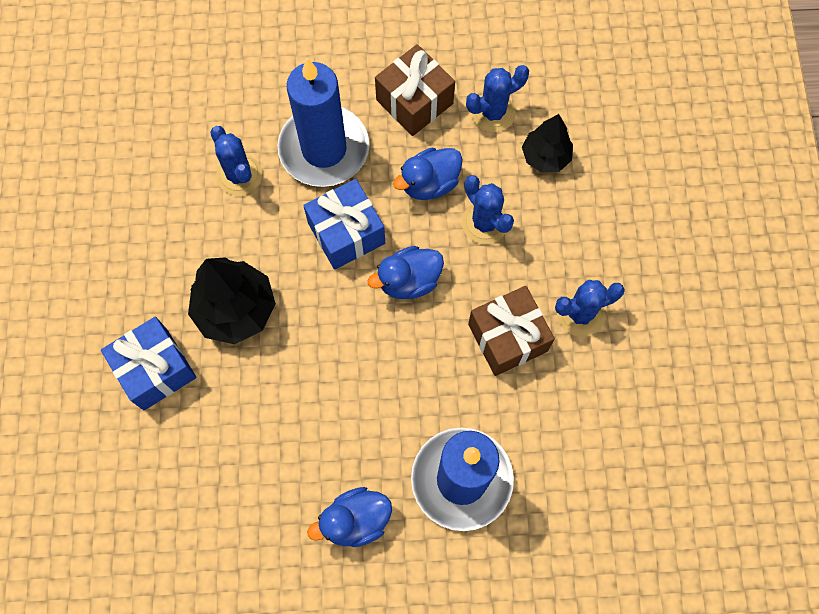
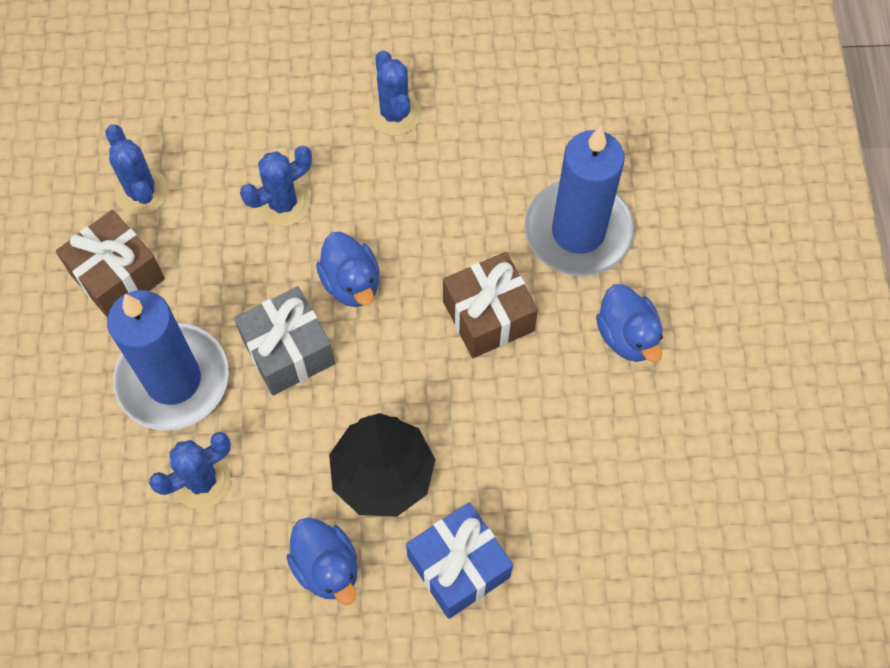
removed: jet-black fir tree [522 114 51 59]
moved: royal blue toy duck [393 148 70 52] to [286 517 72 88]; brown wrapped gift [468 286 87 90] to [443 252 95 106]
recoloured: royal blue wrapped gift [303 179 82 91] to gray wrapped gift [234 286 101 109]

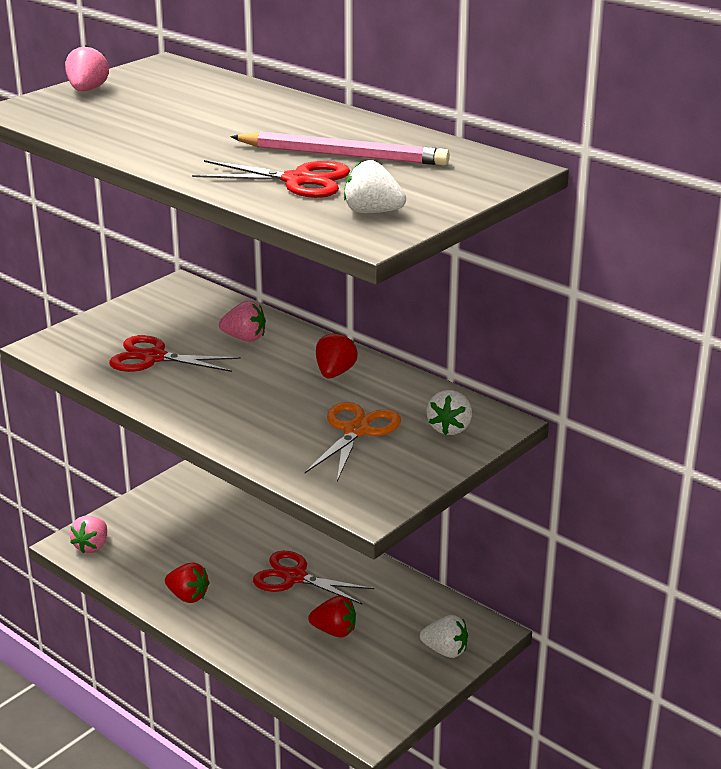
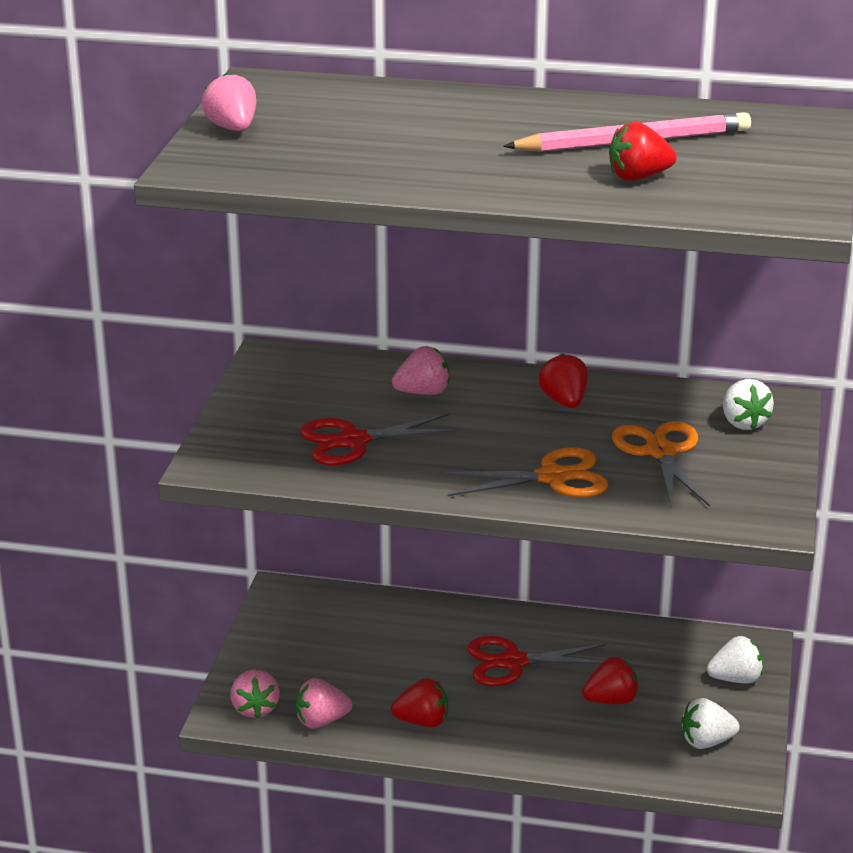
added: rosy toy strawberry [295 678 58 50]; orange pair of scissors [441 447 167 51]
moved: white toy strawberry [344 160 62 53] to [682 698 58 51]
replaced: scarlet pair of scissors [192 160 158 38] to scarlet toy strawberry [609 122 68 59]

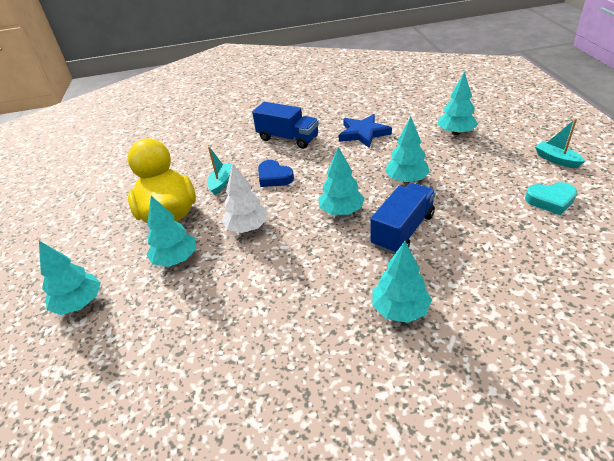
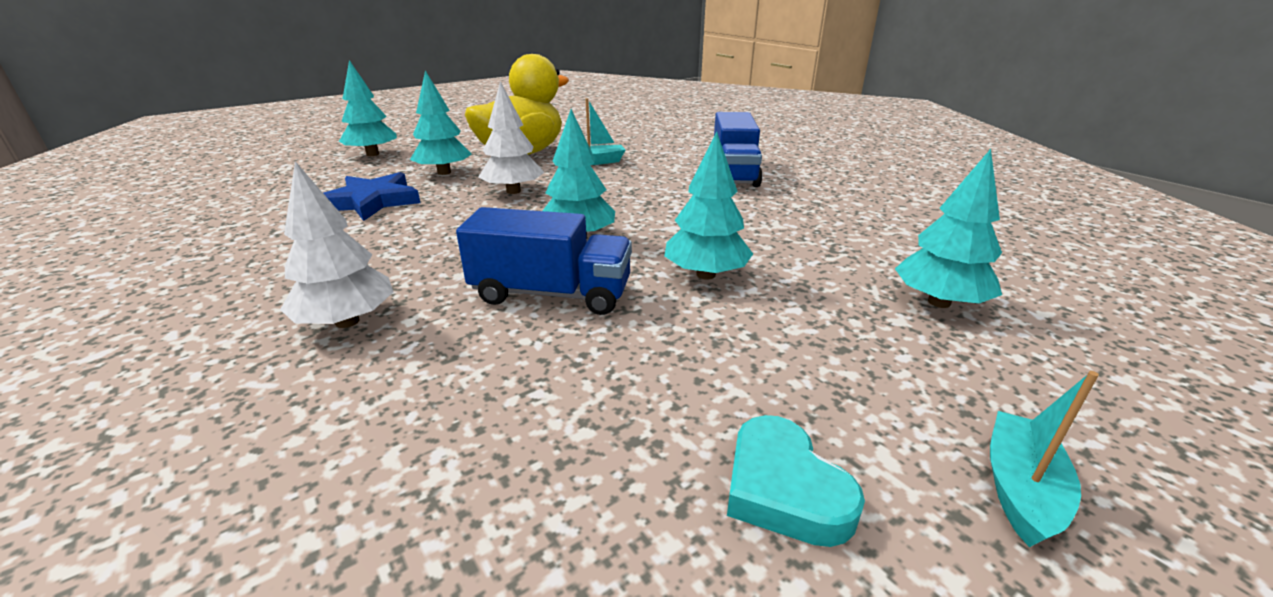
removed: royal blue love heart [258 160 36 27]
moved: royal blue star shape [339 114 53 34] to [323 172 97 49]
recoloured: aqua fir tree [372 241 60 82] to white fir tree [280 161 113 167]

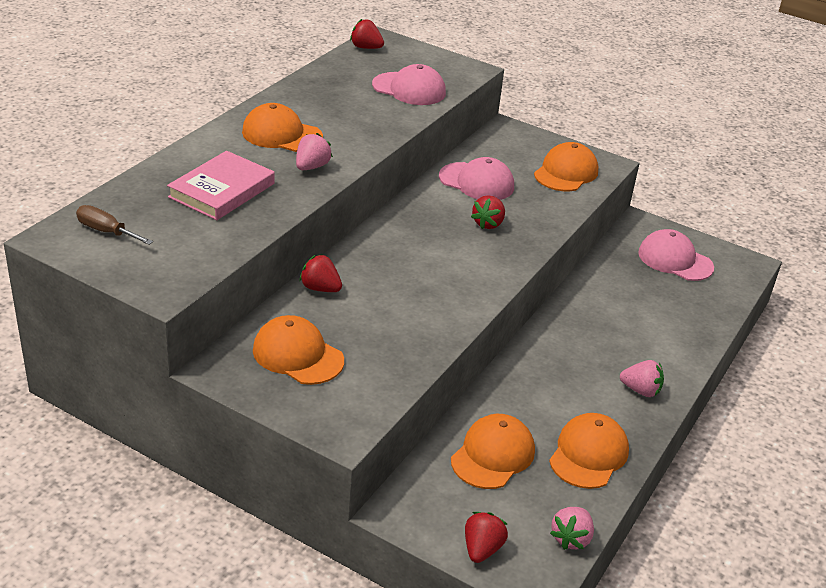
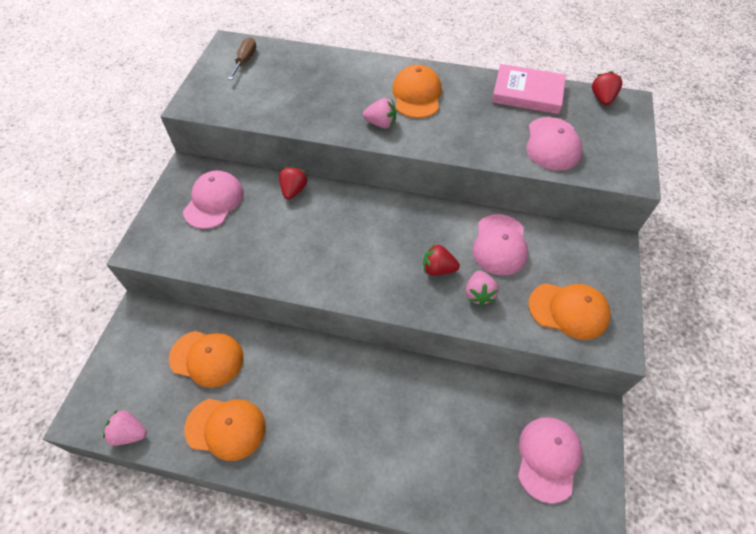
removed: scarlet toy strawberry [465 512 43 51]
moved: rosy toy strawberry [620 360 44 37] to [465 270 34 36]; rosy hardcover [167 151 108 69] to [492 64 74 50]
recoloured: orange baseball cap [253 315 91 70] to rosy baseball cap [183 170 61 59]

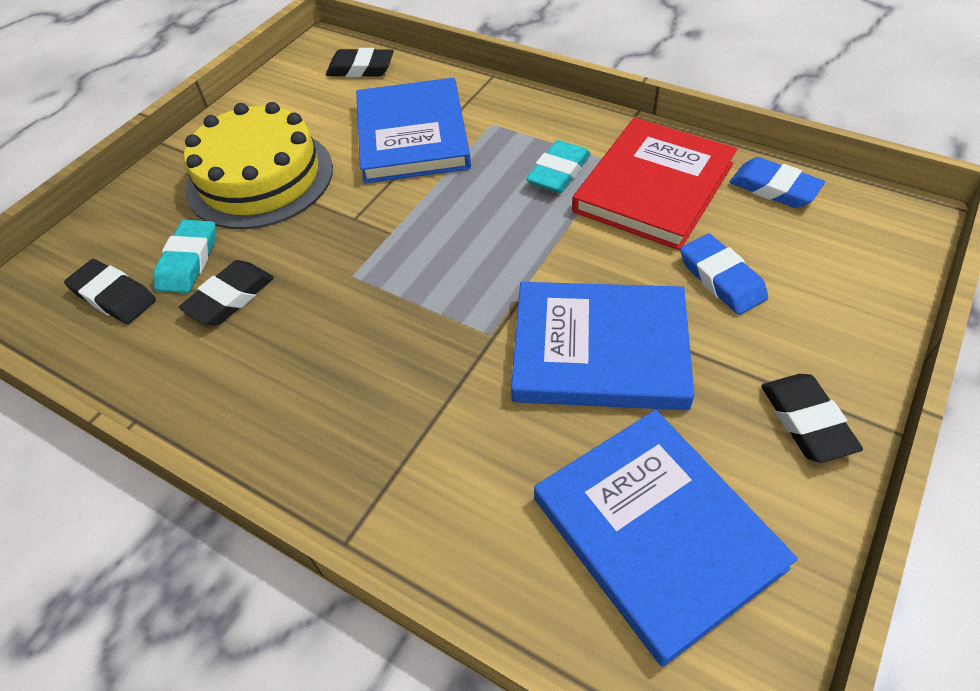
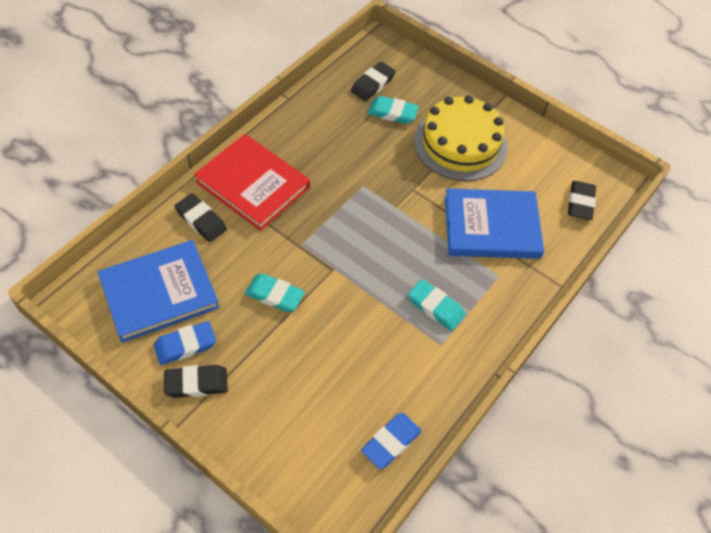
moved: royal blue pencil eraser [680 234 88 81] to [154 321 62 44]; jet-black pencil eraser [179 260 95 66] to [175 193 52 49]; scarlet hardcover [572 118 165 132] to [194 134 116 97]
replaced: royal blue hardcover [511 282 184 128] to aqua pencil eraser [245 273 60 39]

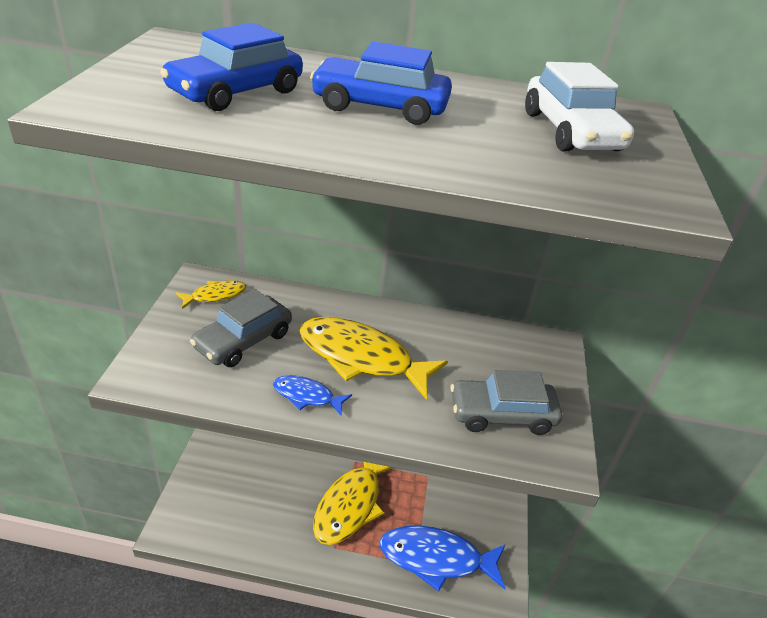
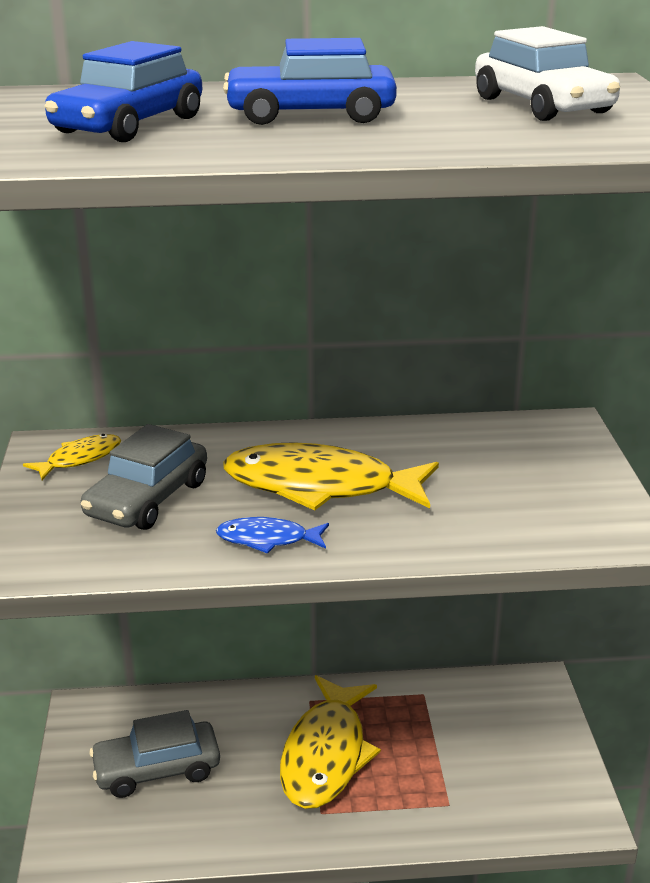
removed: royal blue toy fish [379 525 127 67]
moved: gray automobile [450 370 112 65] to [89 710 131 88]

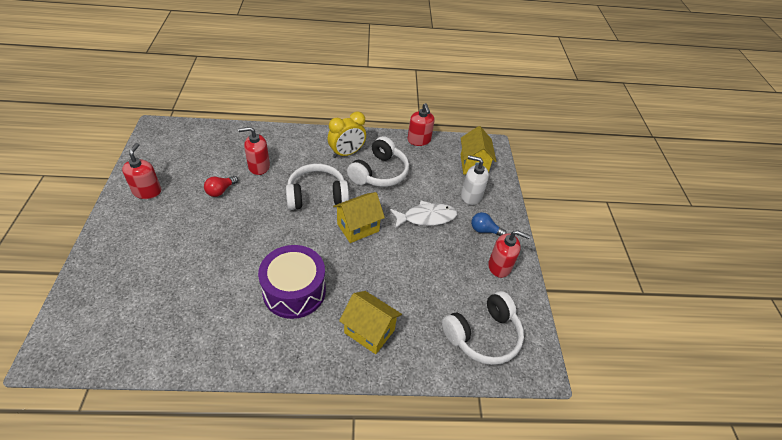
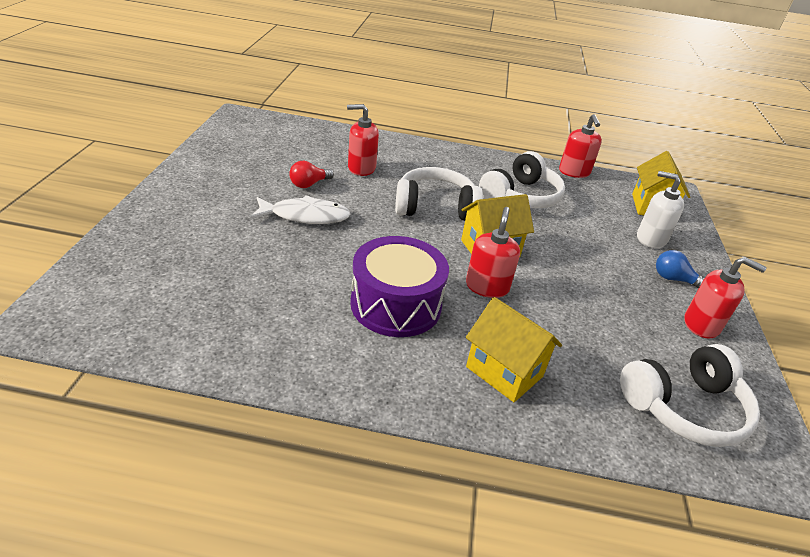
removed: bright yellow bedside clock [327 112 39 46]
moved: white toy fish [390 201 67 28] to [250 195 100 29]; scarlet pump bottle [122 143 39 56] to [466 207 54 91]

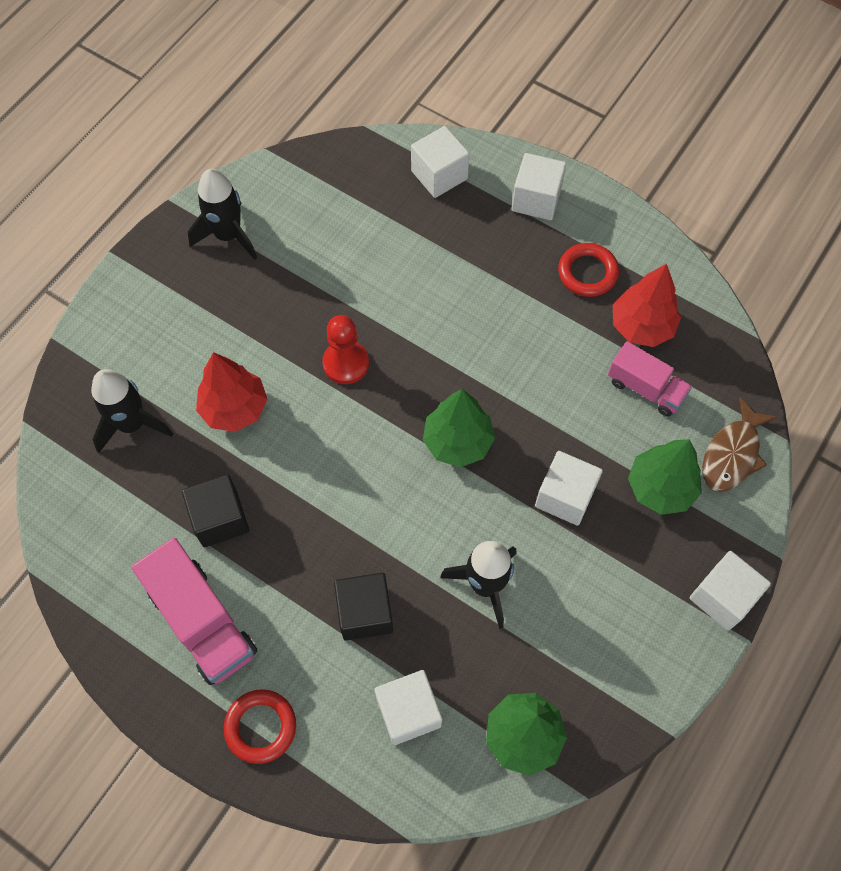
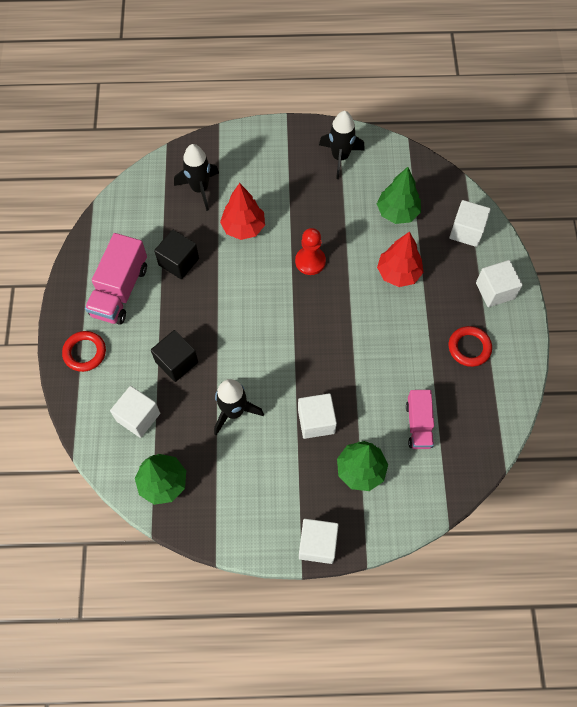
removed: brown toy fish [702 397 75 95]
moved: green fir tree [423 389 72 78] to [377 167 44 57]; scarlet fir tree [613 264 68 83] to [377 232 47 55]

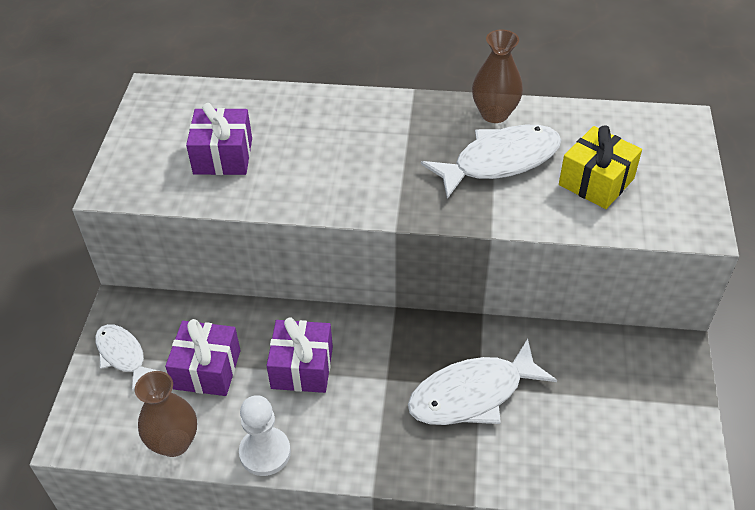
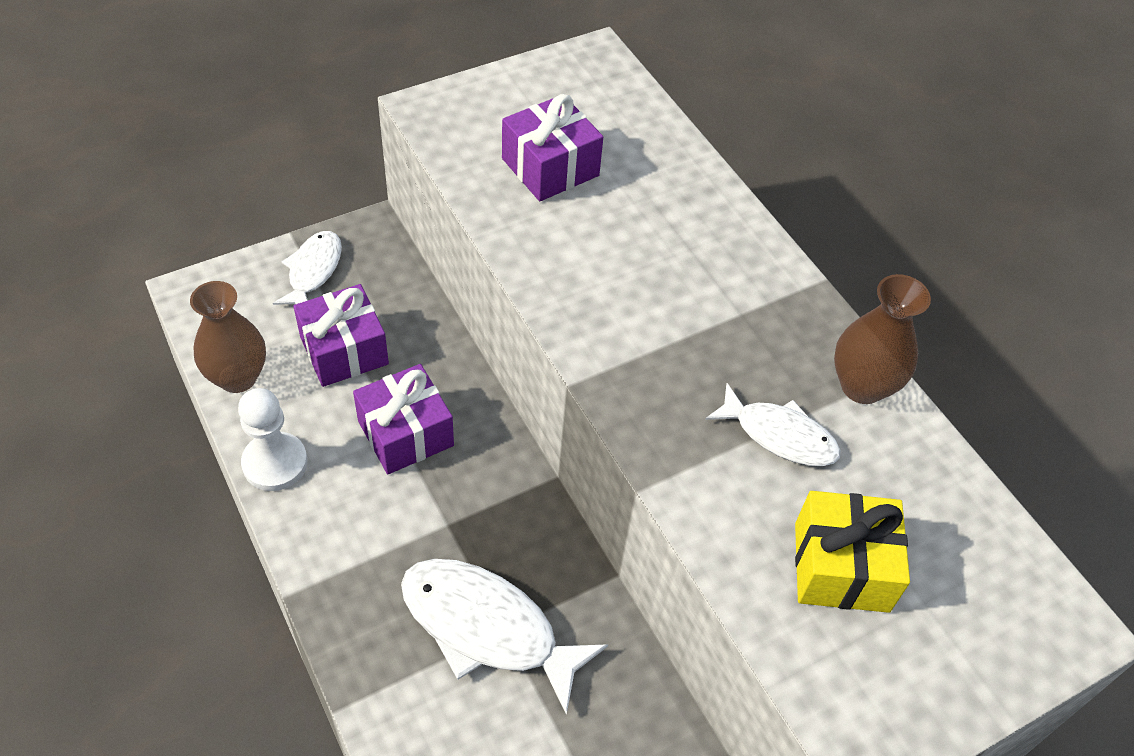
resized: white toy fish [421 125 140 74] = [705 383 136 83] x0.60

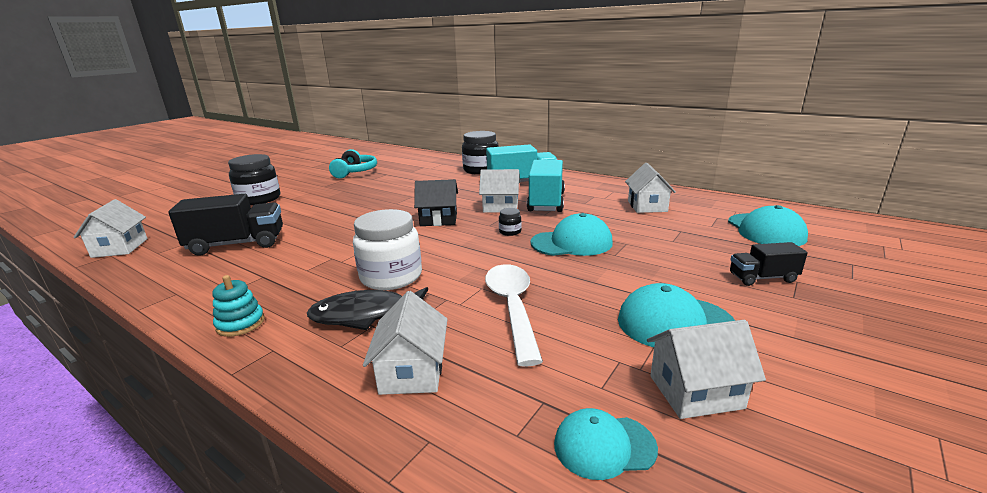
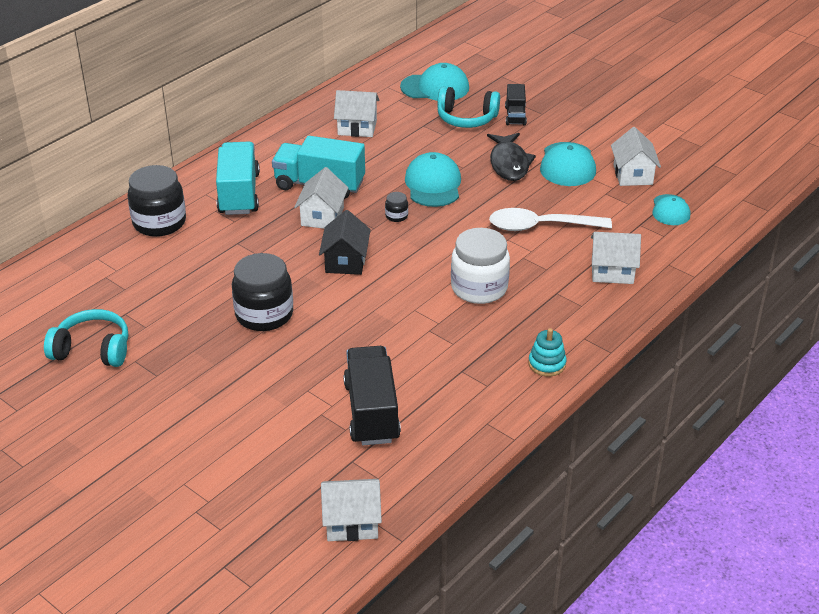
added: aqua headset [437 86 63 42]
moved: jet-black jam jar [228 154 52 51] to [232 253 61 78]; jet-black toy fish [307 287 121 43] to [487 133 49 48]

